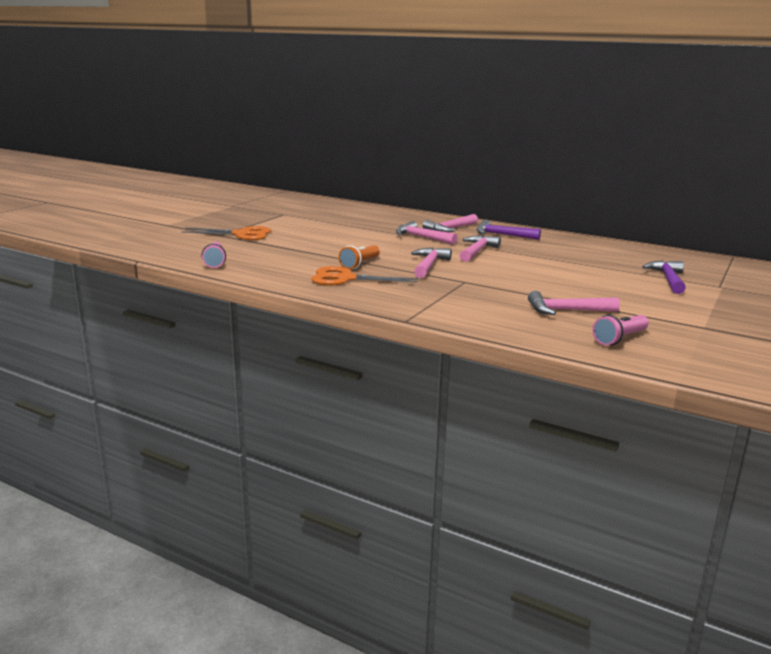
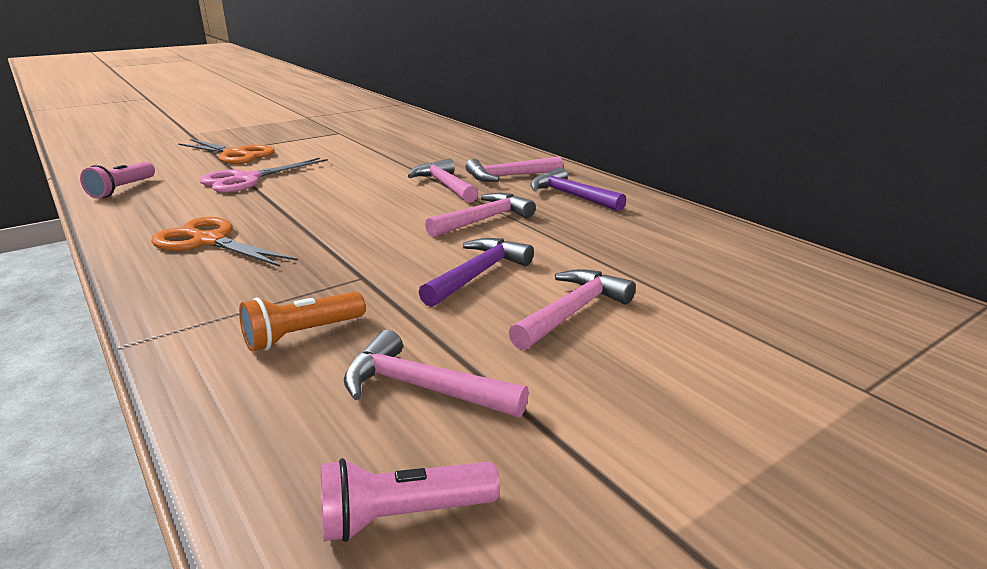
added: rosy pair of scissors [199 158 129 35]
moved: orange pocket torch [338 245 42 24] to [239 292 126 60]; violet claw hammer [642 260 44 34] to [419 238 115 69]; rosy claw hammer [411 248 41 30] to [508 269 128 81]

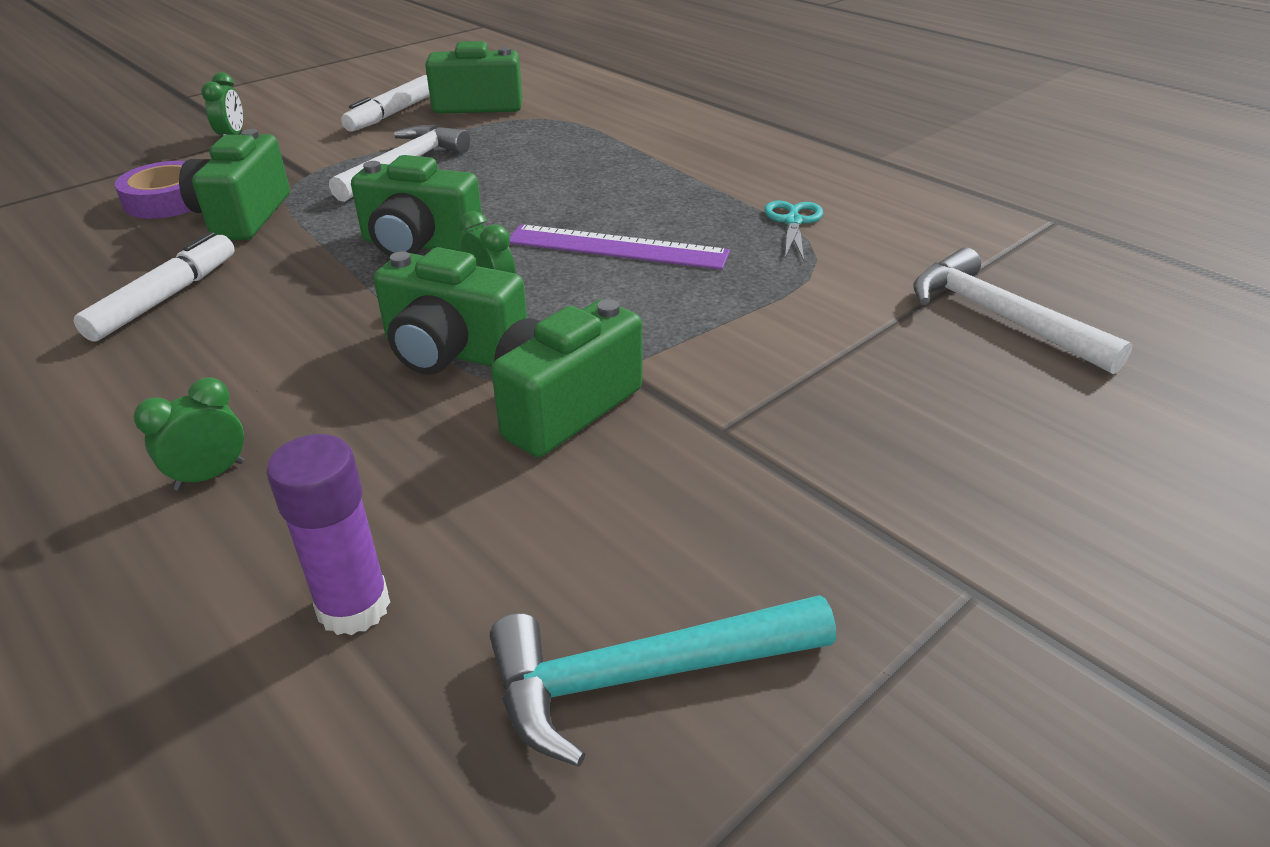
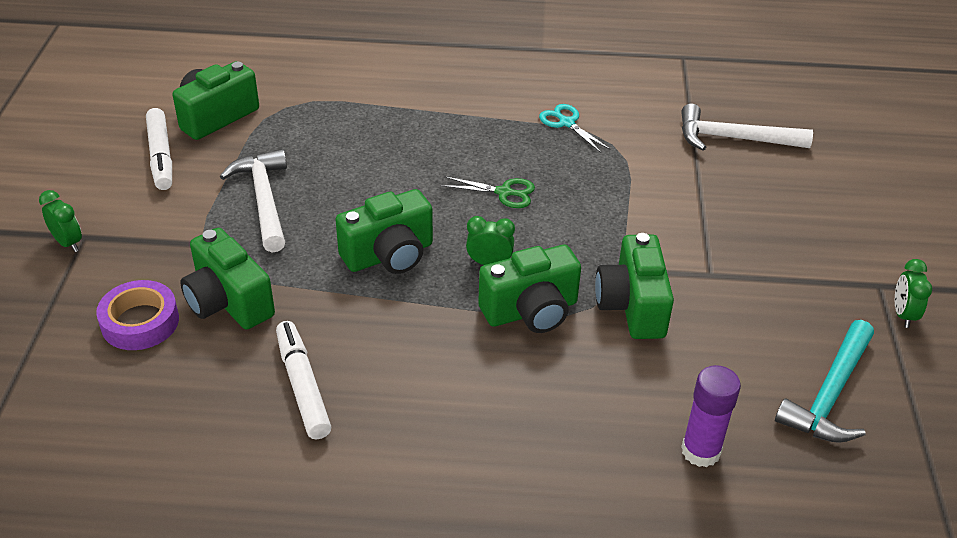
moved: green bedside clock [133 377 111 113] to [895 259 38 69]
replaced: violet ruler [510 224 220 46] to green pair of scissors [441 176 94 32]

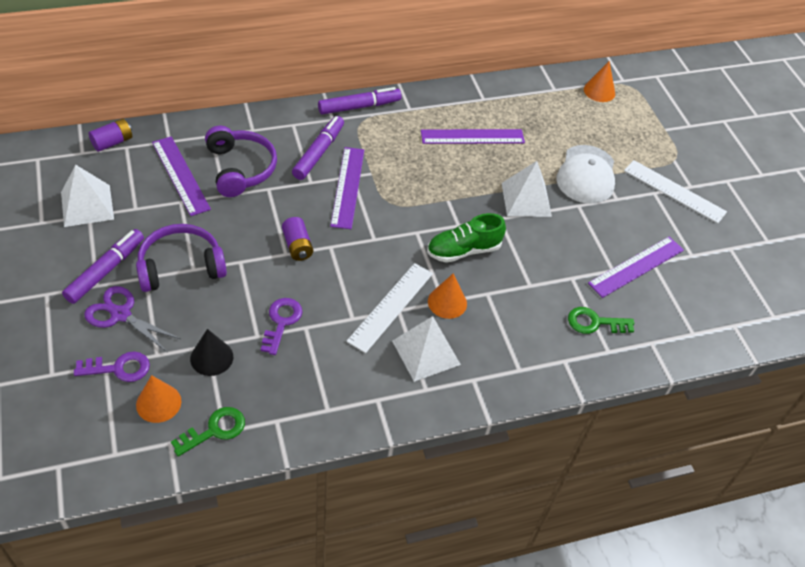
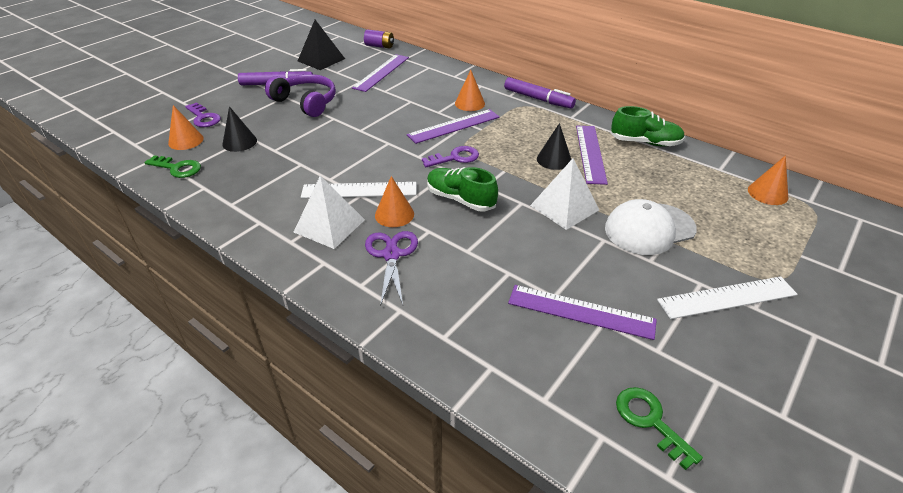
removed: violet headset [205 126 72 71]; violet AA battery [282 217 31 44]
added: jet-black solid cone [537 123 35 47]; green lace-up shoe [610 106 75 41]
moved: violet pair of scissors [84 286 97 66] to [365 231 53 75]; violet key [261 298 41 57] to [422 146 57 21]; green key [568 307 66 27] to [616 387 87 83]
replaced: violet marker pen [292 116 52 64] to orange solid cone [455 70 30 41]
recoloured: white solid pyramid [61 165 53 62] to jet-black solid pyramid [298 20 47 50]
turned: violet ruler [421 129 104 15] = [576 126 32 59] 45 degrees clockwise; white ruler [624 160 103 63] = [657 276 141 43] 75 degrees clockwise

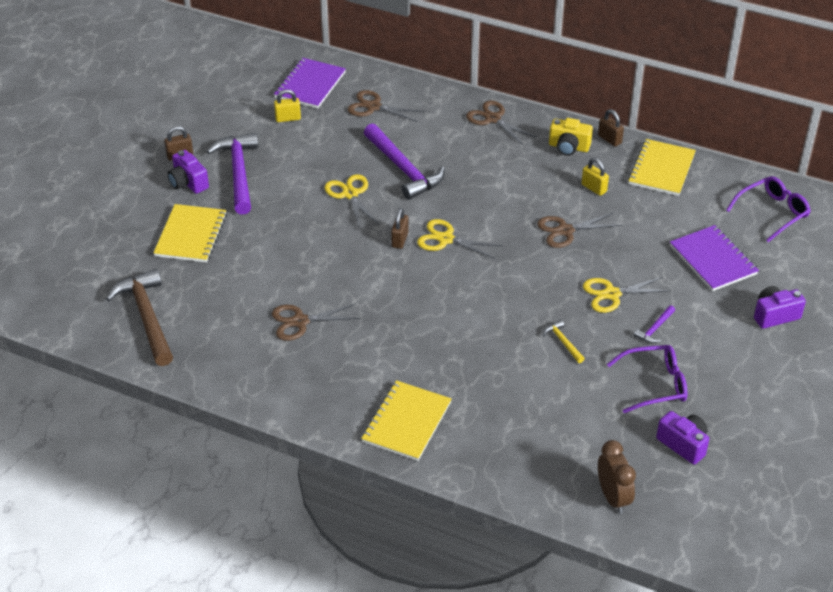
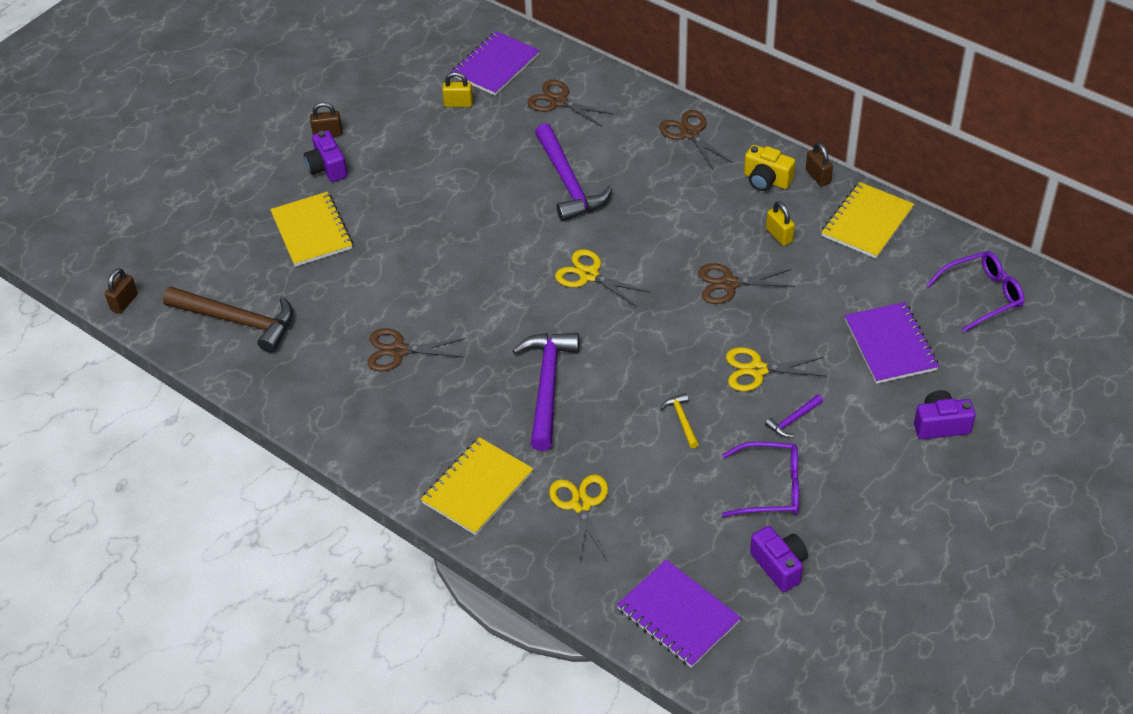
moved: brown lock [391 208 18 41] to [105 268 33 46]; violet claw hammer [207 133 51 82] to [512 333 67 118]; bright yellow pair of scissors [324 174 55 55] to [549 474 59 87]
replaced: brown bedside clock [598 440 38 74] to violet exercise book [617 559 124 109]
turned: brown claw hammer [106 269 67 97] = [163 287 130 66] 120 degrees clockwise; bright yellow exercise book [153 204 74 59] = [270 192 83 75] 45 degrees counterclockwise

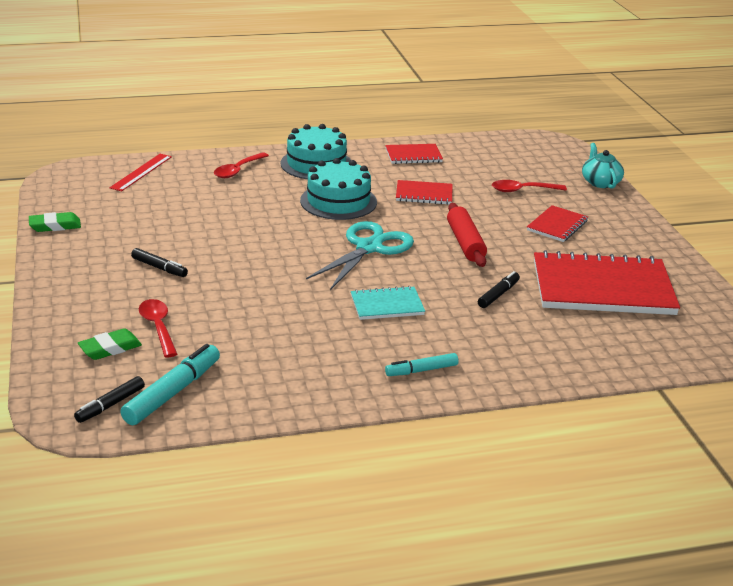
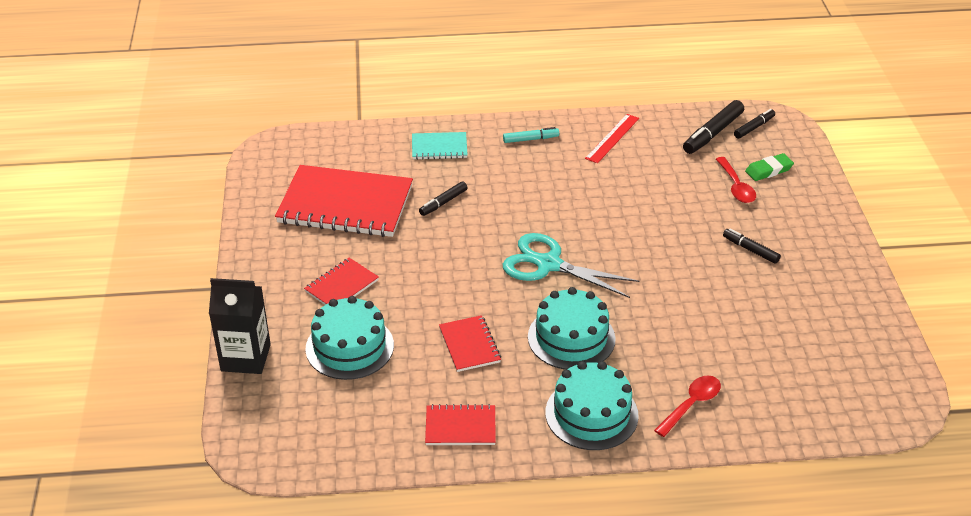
removed: green pencil eraser [29 212 52 20]; scarlet pastry roller [447 203 40 64]
moved: aqua exercise book [351 286 74 34] to [412 132 56 28]; scarlet ruler [109 154 63 37] to [585 114 54 49]
replaced: aqua teapot [582 143 42 46] to jet-black juice carton [209 278 62 96]; scarlet spoon [492 180 75 12] to aqua layer cake [305 296 89 84]
recoloured: aqua marker pen [121 344 99 81] to jet-black marker pen [683 100 61 54]
turned: scarlet exercise book [396 180 57 25] = [439 315 62 57] 60 degrees clockwise; aqua pair of scissors [306 221 108 69] = [503 233 137 65] 75 degrees clockwise

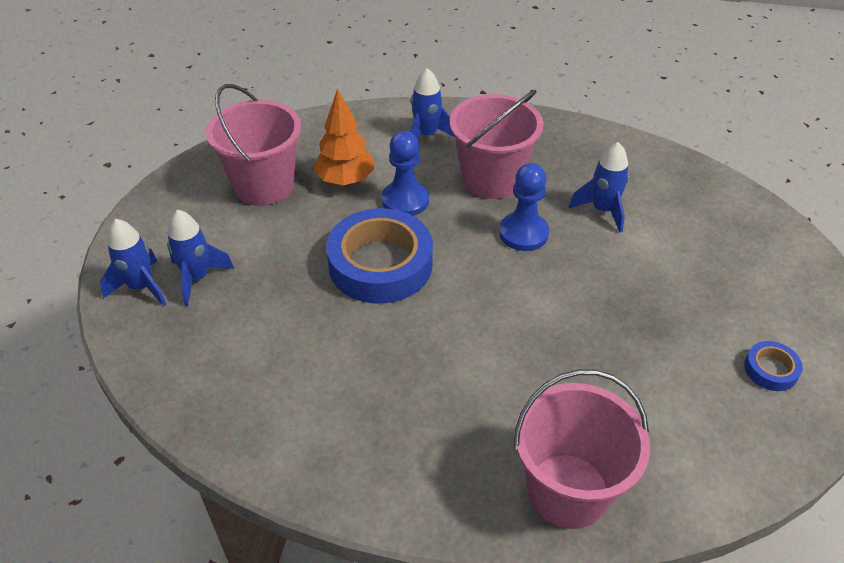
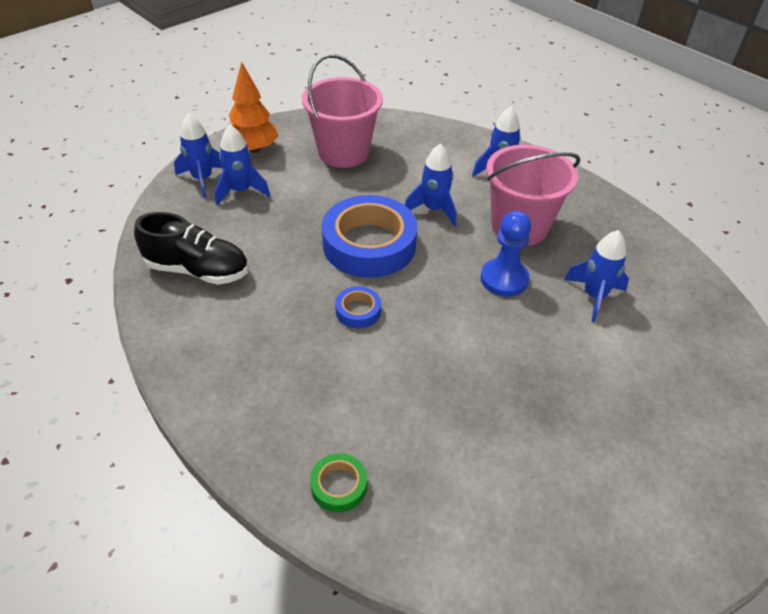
added: jet-black lace-up shoe [134 212 114 73]
moved: orange fir tree [314 88 61 97] to [229 62 49 91]; royal blue tape [744 341 59 50] to [335 286 46 42]
replaced: rosy bucket [513 369 137 160] to green tape [310 453 57 59]; royal blue chess pawn [382 131 47 85] to royal blue rocket [405 144 51 82]

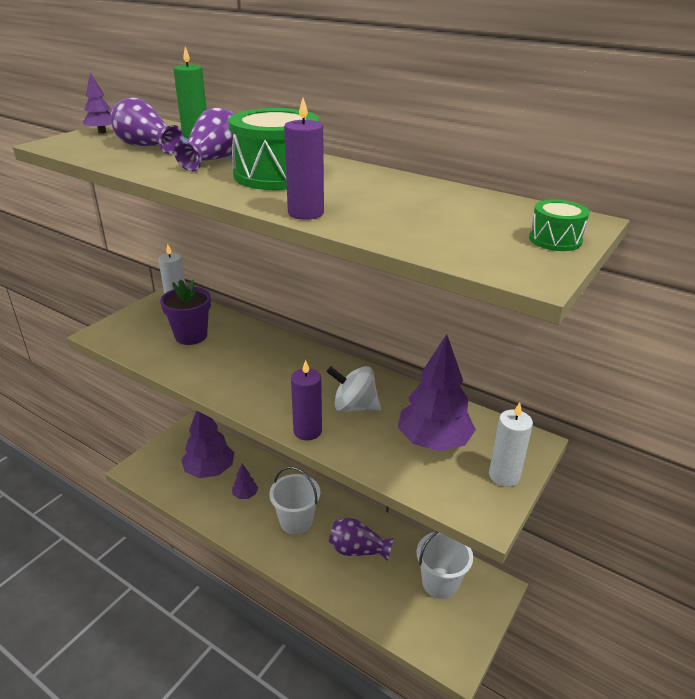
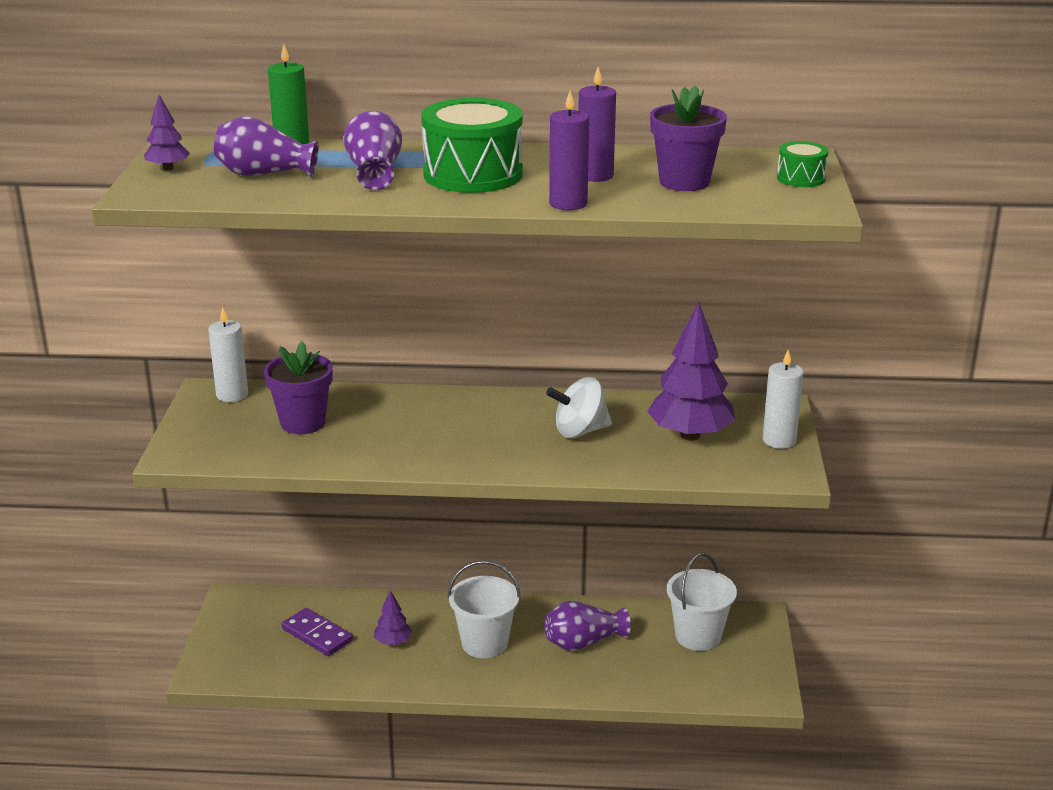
added: violet potted plant [650 85 77 106]
moved: violet pillar candle [291 360 31 80] to [578 67 38 115]
replaced: violet fir tree [181 411 53 67] to violet domino piece [282 608 71 48]

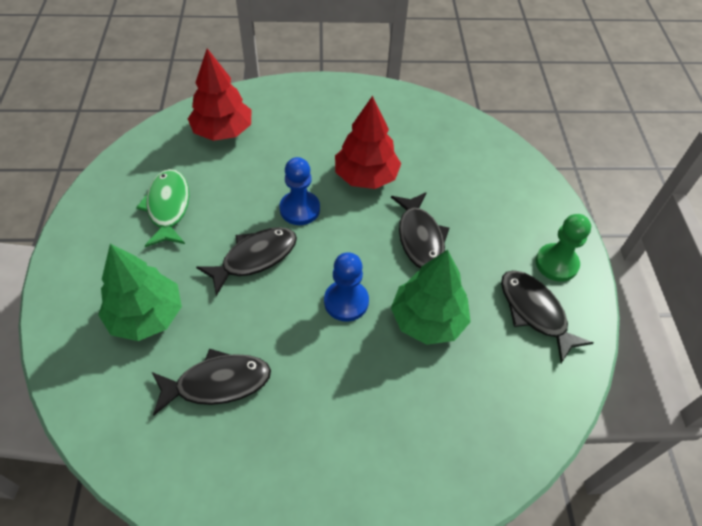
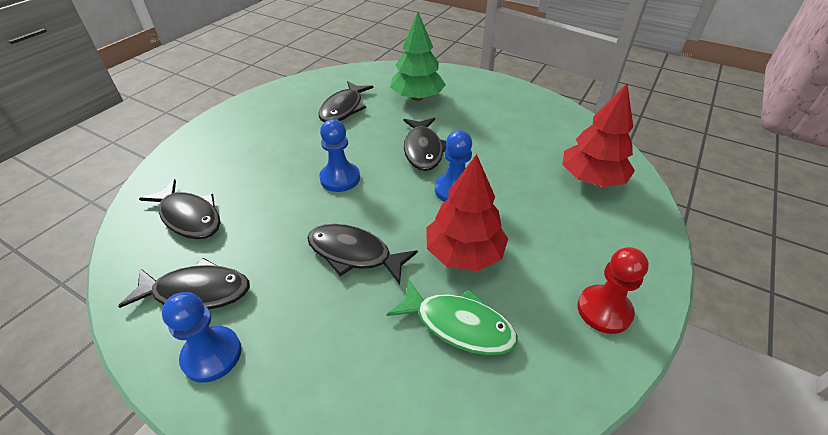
removed: green fir tree [391 250 80 95]
added: jet-black toy fish [139 179 81 60]; scarlet chess pawn [577 247 72 87]
moved: green toy fish [136 169 53 78] to [386 279 132 76]
recoloured: green chess pawn [536 214 55 68] to royal blue chess pawn [162 292 80 91]

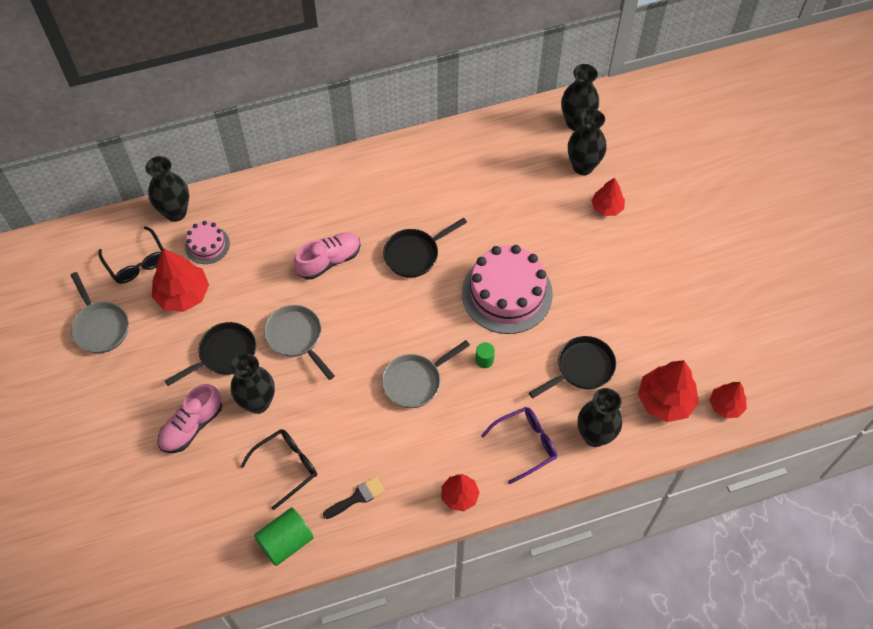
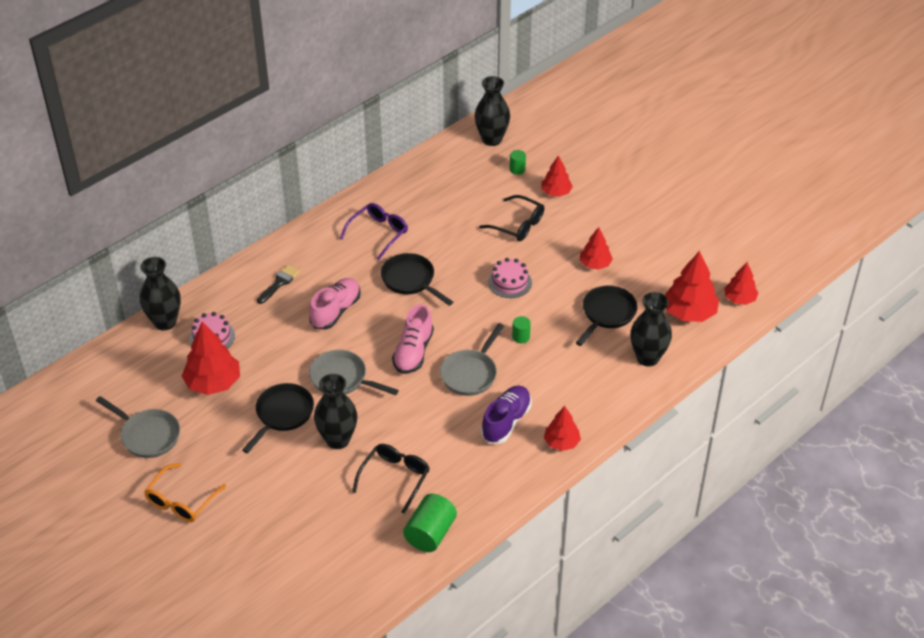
added: orange spectacles [144 463 82 59]; violet lace-up shoe [481 386 50 58]; scarlet fir tree [580 227 33 43]
moved: jet-black paintbrush [323 477 62 42] to [257 265 43 39]; violet spectacles [481 407 76 77] to [340 203 68 57]; rosy lace-up shoe [158 384 64 69] to [392 304 42 70]; jet-black spectacles [98 226 65 57] to [479 195 65 46]
replaced: jet-black tall vase [568 109 39 66] to green cylinder [509 150 17 25]
turned: jet-black frying pan [383 218 84 60] = [381 253 72 53] 105 degrees clockwise
resized: rosy layer cake [462 245 91 89] = [488 258 44 40] x0.50

